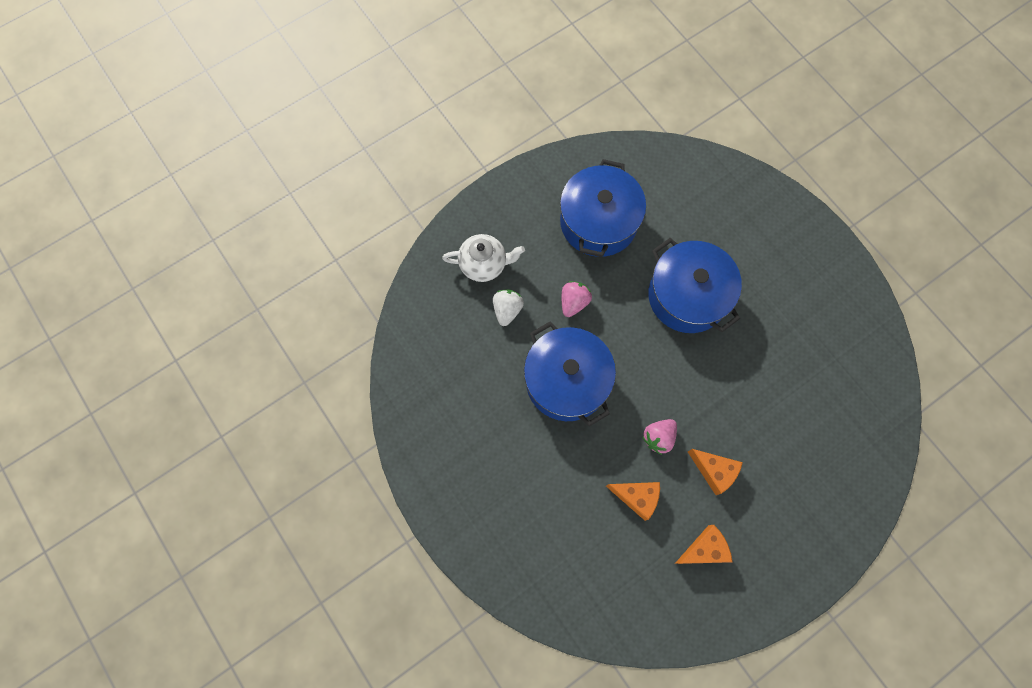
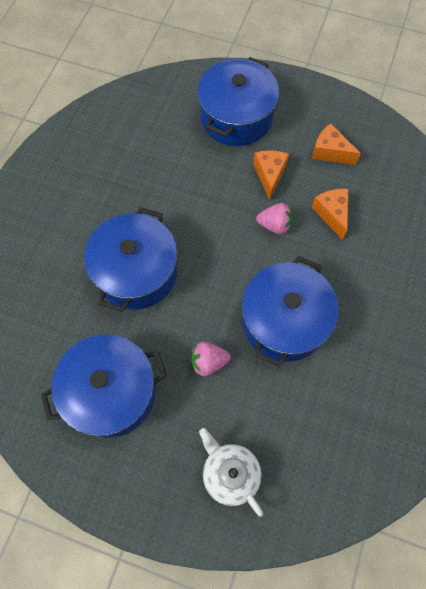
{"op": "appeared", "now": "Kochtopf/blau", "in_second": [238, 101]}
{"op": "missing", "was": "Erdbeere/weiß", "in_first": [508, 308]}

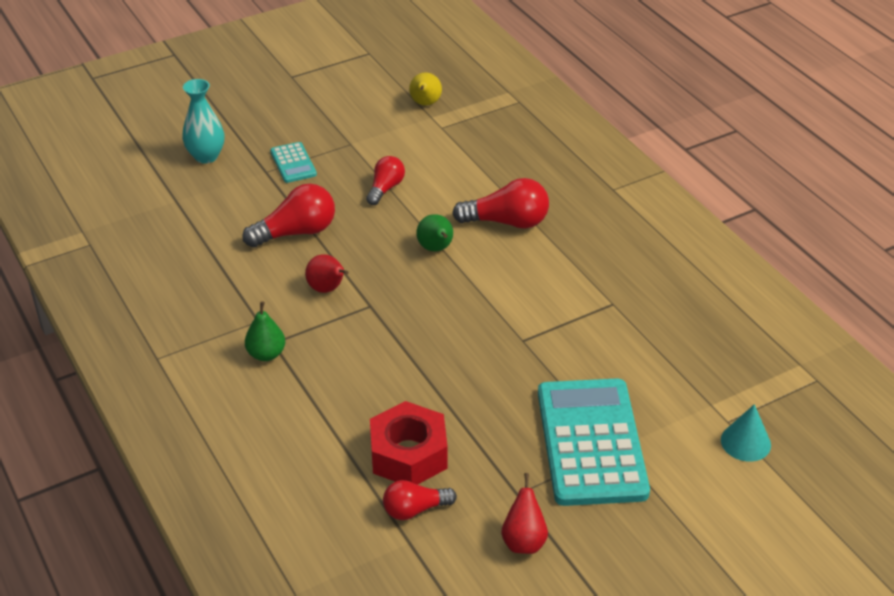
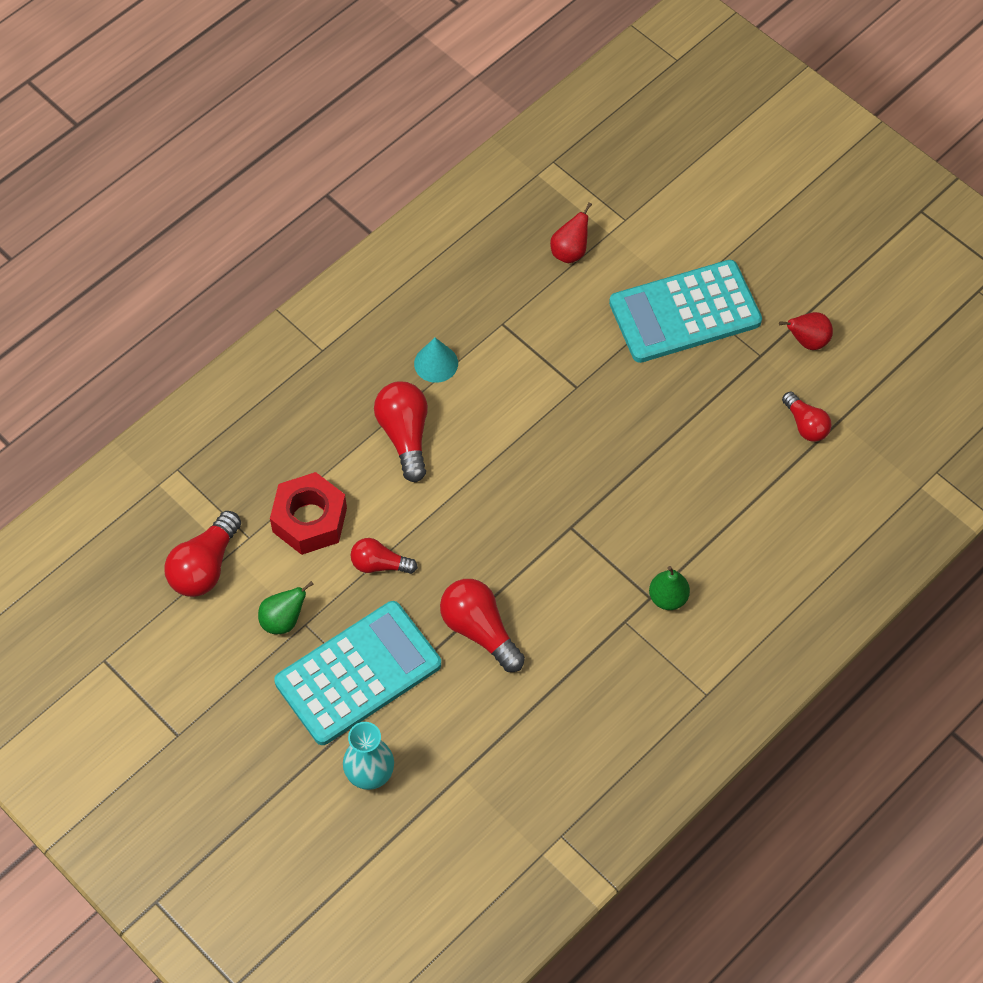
{"op": "exchanged", "was": "Birne/gelb", "now": "Glühbirne/rot", "in_first": [425, 89], "in_second": [202, 554]}
{"op": "relocated", "was": "Birne/grün", "in_first": [434, 232], "in_second": [286, 607]}
{"op": "relocated", "was": "Sechskantmutter/rot", "in_first": [409, 443], "in_second": [308, 513]}
{"op": "size", "was": "Taschenrechner/türkis", "in_first": [293, 162], "in_second": [357, 673], "ratio": 2.21}
{"op": "relocated", "was": "Kegel/türkis", "in_first": [746, 433], "in_second": [436, 360]}
{"op": "relocated", "was": "Birne/rot", "in_first": [327, 273], "in_second": [571, 232]}

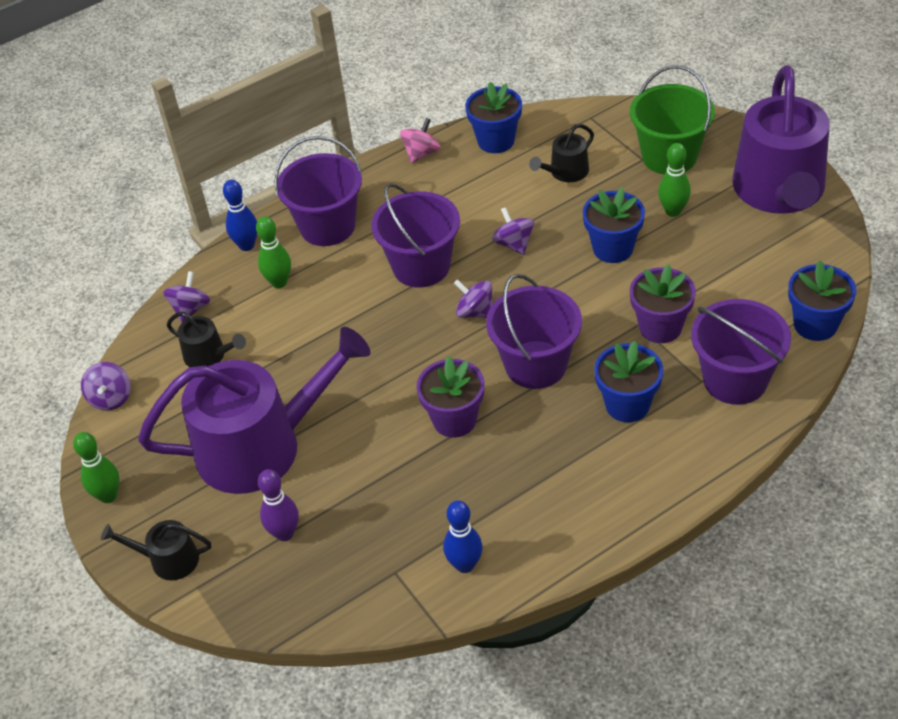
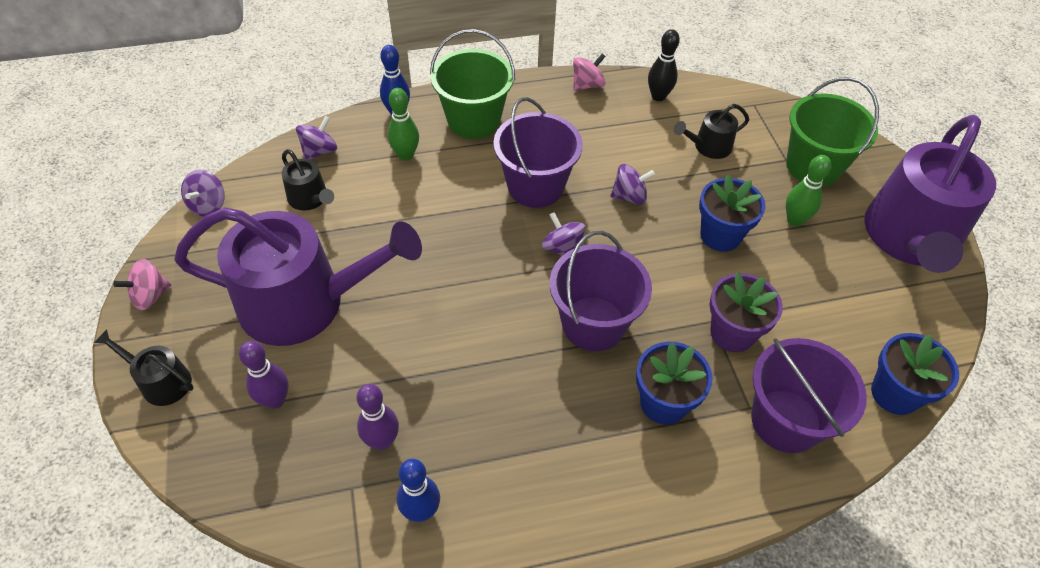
{"op": "exchanged", "was": "Bowlingkegel/grün", "now": "Kreisel/rosa", "in_first": [96, 467], "in_second": [142, 284]}
{"op": "appeared", "now": "Bowlingkegel/lila", "in_second": [378, 417]}
{"op": "colour", "was": "Eimer/lila", "now": "Eimer/grün", "in_first": [318, 191], "in_second": [472, 84]}
{"op": "spun", "was": "Kreisel/lila", "in_first": [513, 231], "in_second": [632, 184], "clockwise": 90}
{"op": "exchanged", "was": "Blumentopf/blau", "now": "Bowlingkegel/schwarz", "in_first": [493, 117], "in_second": [664, 65]}
{"op": "missing", "was": "Blumentopf/lila", "in_first": [450, 397]}

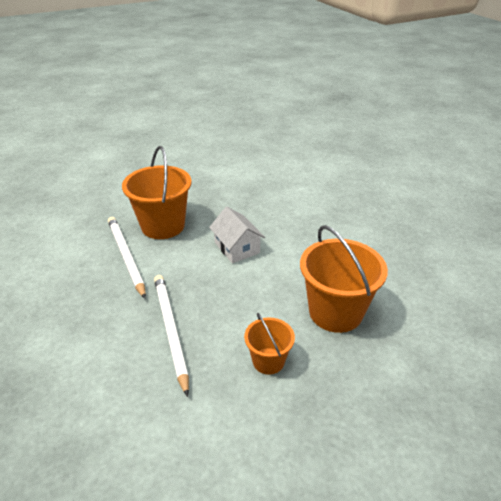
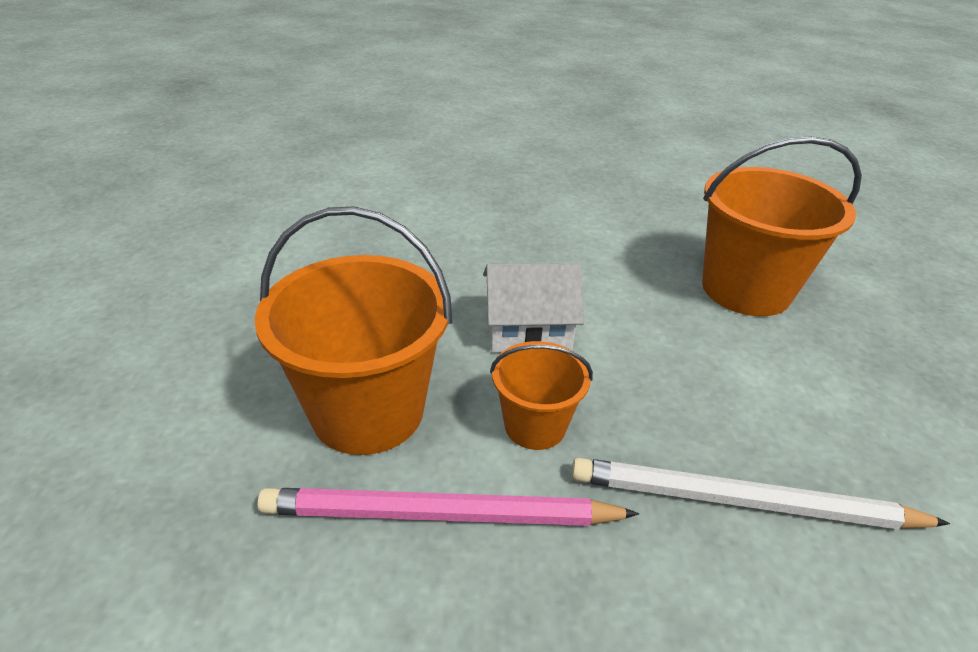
{"op": "colour", "was": "Bleistift/weiß", "now": "Bleistift/rosa", "in_first": [127, 258], "in_second": [448, 507]}
{"op": "relocated", "was": "Eimer/orange", "in_first": [269, 344], "in_second": [541, 395]}

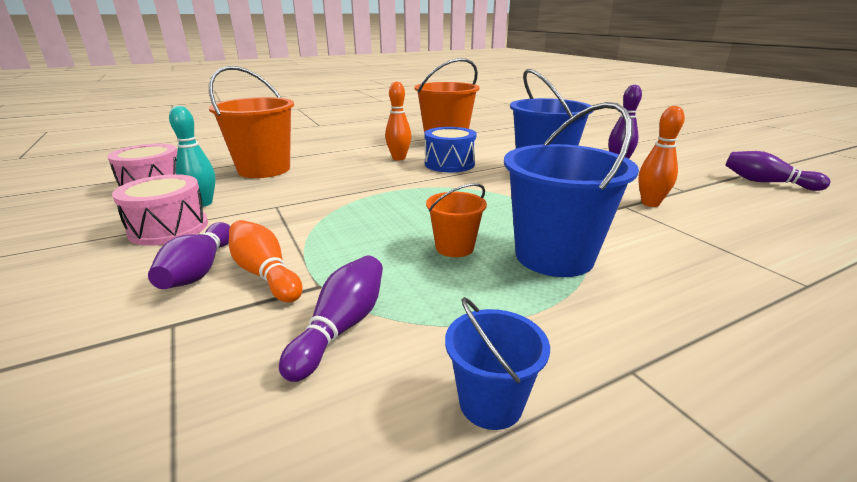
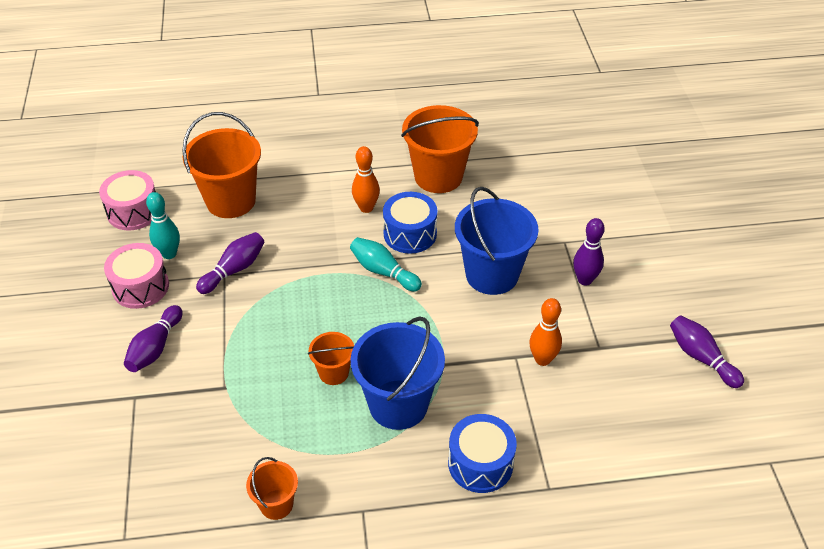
{"op": "relocated", "was": "Bowlingkegel/lila", "in_first": [331, 319], "in_second": [230, 263]}
{"op": "colour", "was": "Eimer/blau", "now": "Eimer/orange", "in_first": [497, 363], "in_second": [272, 488]}
{"op": "appeared", "now": "Bowlingkegel/türkis", "in_second": [386, 264]}
{"op": "appeared", "now": "Trommel/blau", "in_second": [482, 453]}
{"op": "missing", "was": "Bowlingkegel/orange", "in_first": [266, 261]}

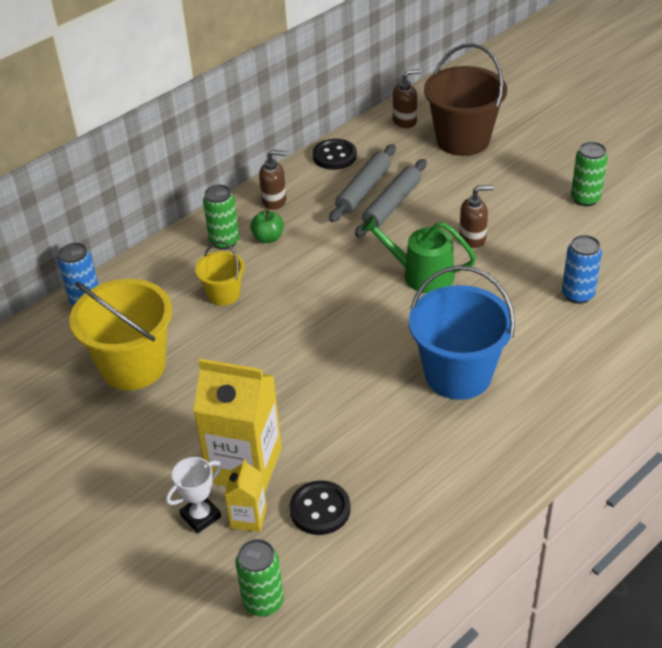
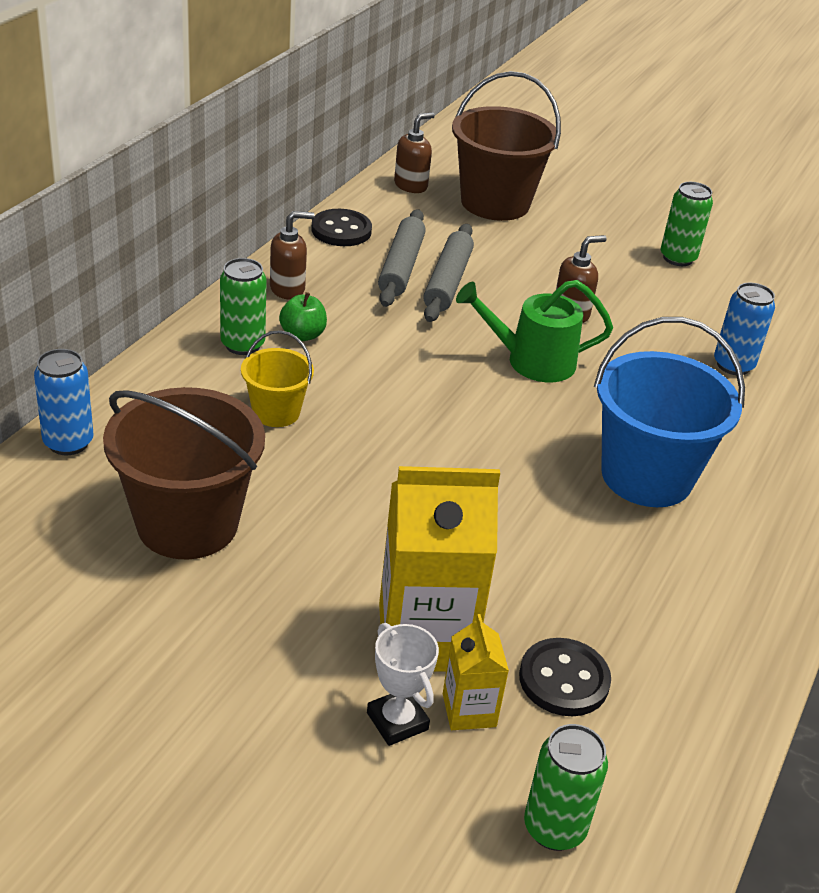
{"op": "colour", "was": "Eimer/gelb", "now": "Eimer/braun", "in_first": [120, 334], "in_second": [184, 473]}
{"op": "spun", "was": "Pokal/weiß", "in_first": [194, 495], "in_second": [403, 684], "clockwise": -60}

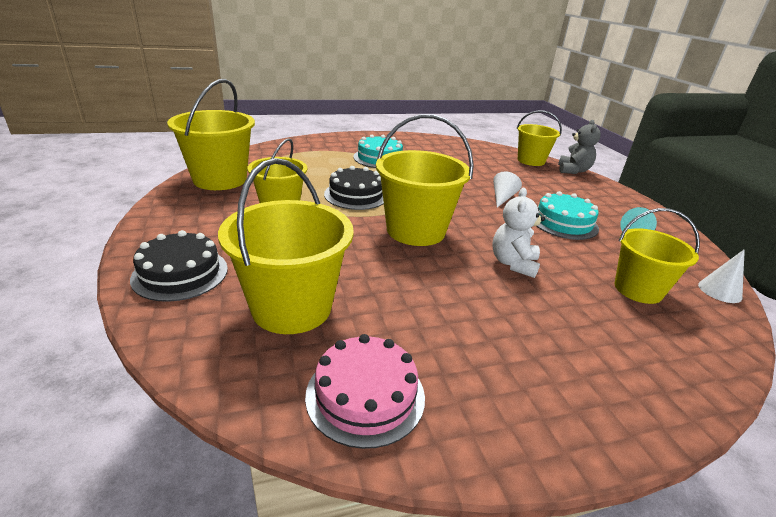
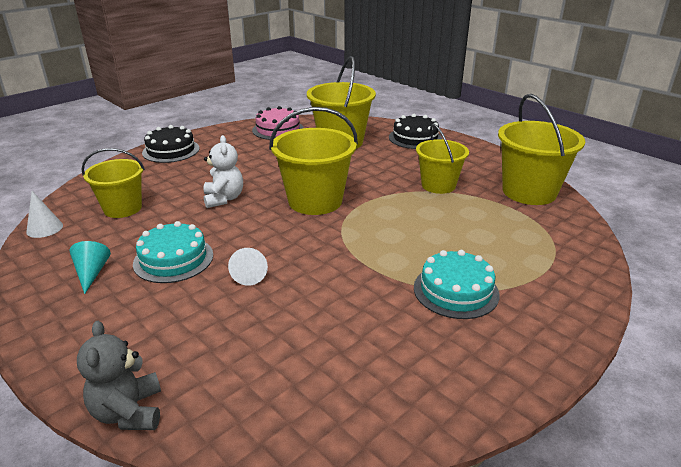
{"op": "relocated", "was": "Kuchen/schwarz", "in_first": [354, 188], "in_second": [170, 144]}
{"op": "missing", "was": "Eimer/gelb", "in_first": [539, 138]}

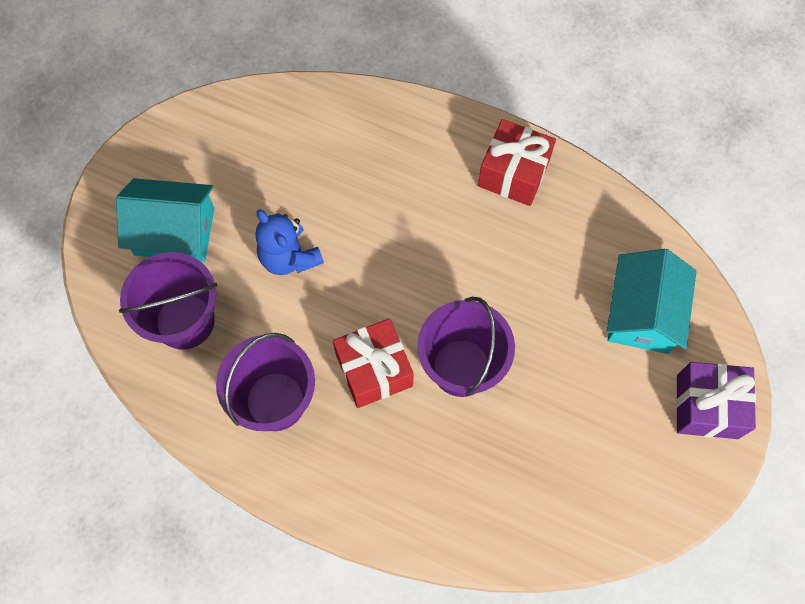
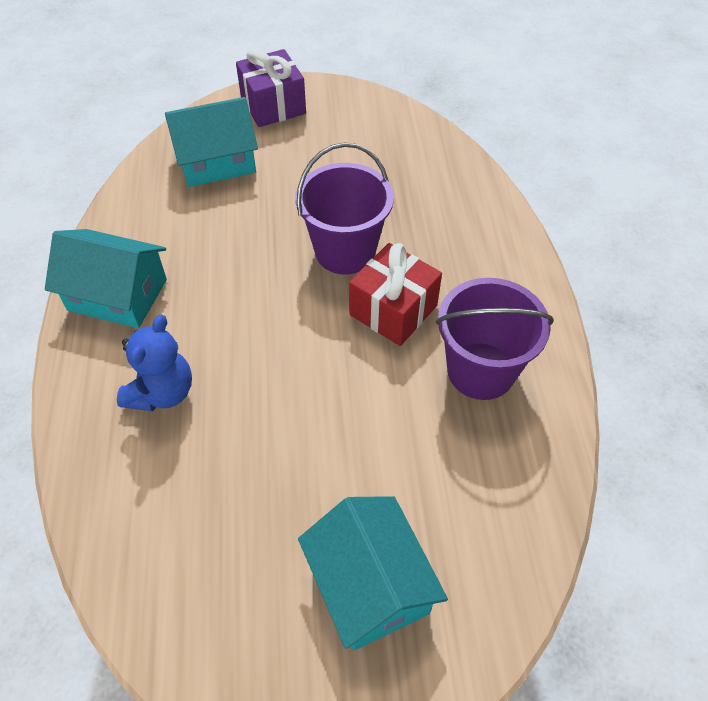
{"op": "exchanged", "was": "Geschenk/rot", "now": "Haus/türkis", "in_first": [517, 162], "in_second": [106, 278]}
{"op": "relocated", "was": "Teddybär/blau", "in_first": [289, 242], "in_second": [154, 363]}
{"op": "missing", "was": "Eimer/lila", "in_first": [168, 300]}

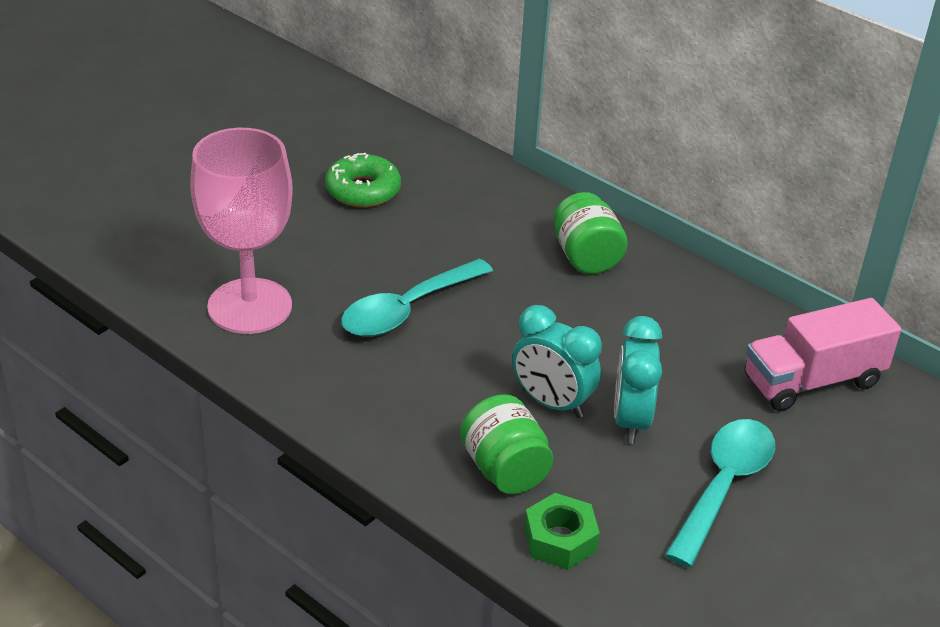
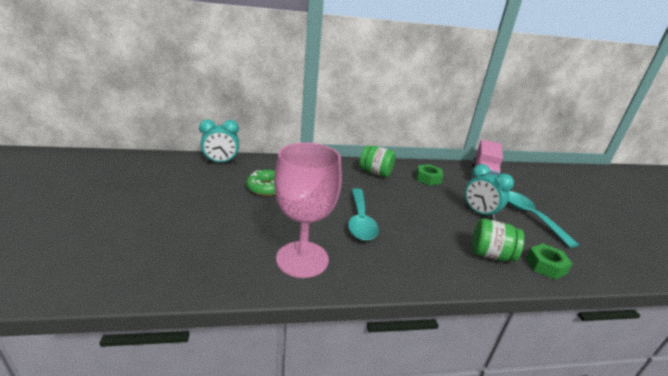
{"op": "relocated", "was": "Wecker/türkis", "in_first": [557, 361], "in_second": [219, 141]}
{"op": "appeared", "now": "Sechskantmutter/grün", "in_second": [429, 174]}

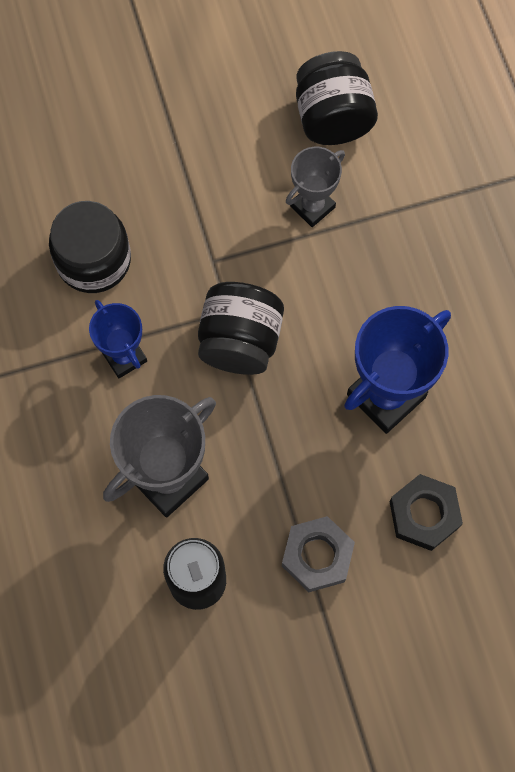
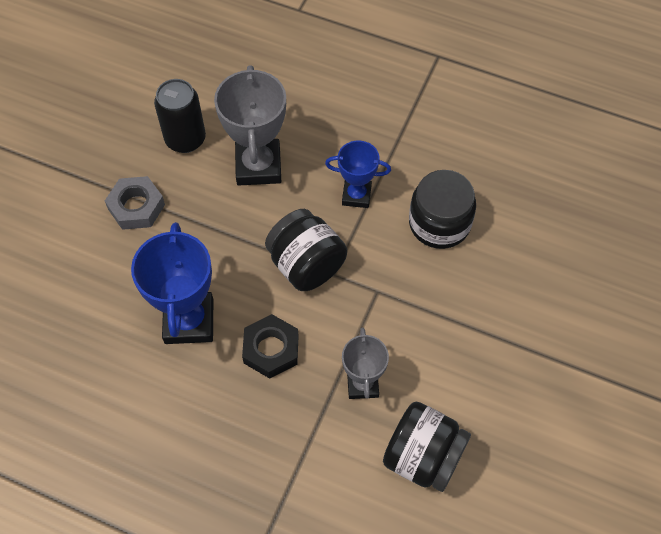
{"op": "relocated", "was": "Sechskantmutter/schwarz", "in_first": [426, 512], "in_second": [270, 346]}

